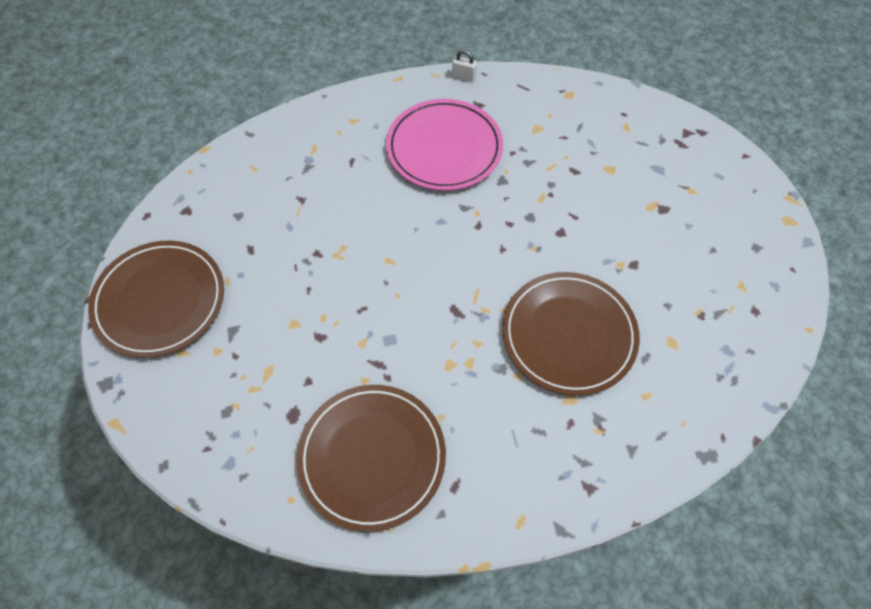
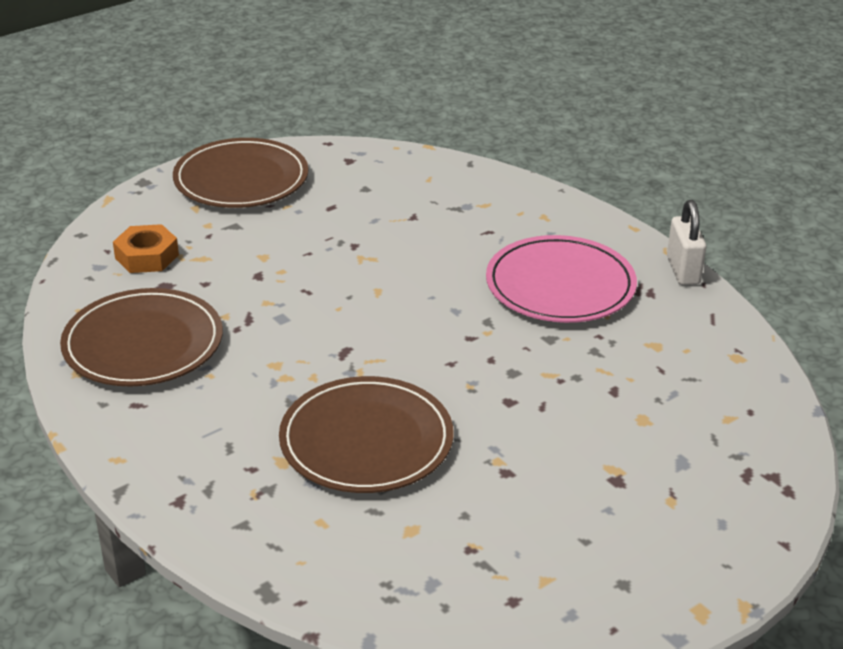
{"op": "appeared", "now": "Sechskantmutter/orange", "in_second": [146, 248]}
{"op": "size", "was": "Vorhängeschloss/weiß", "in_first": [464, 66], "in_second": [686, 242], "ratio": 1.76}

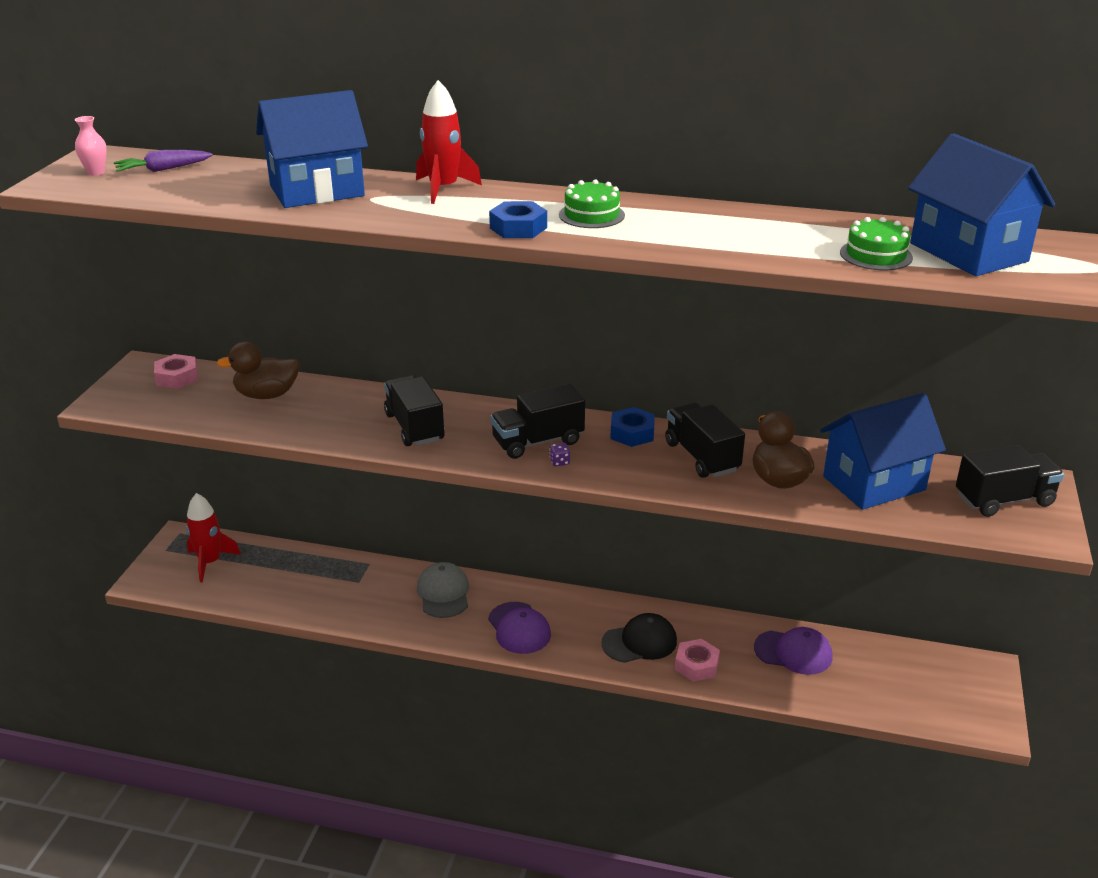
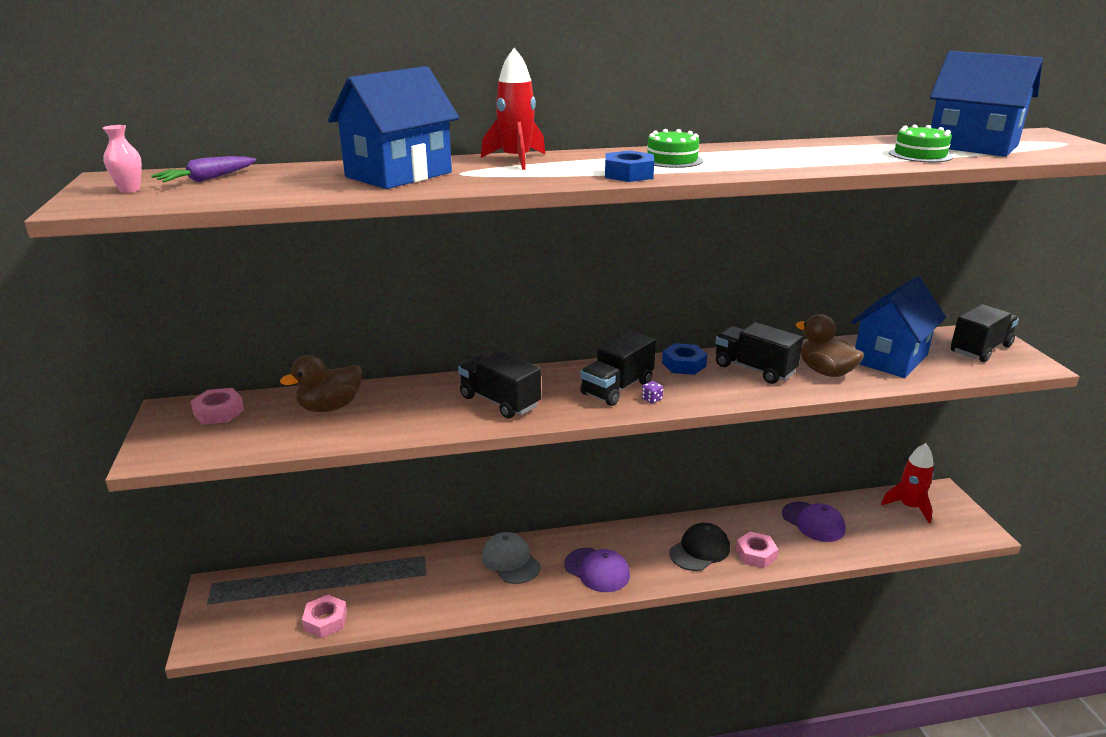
{"op": "appeared", "now": "Sechskantmutter/rosa", "in_second": [324, 616]}
{"op": "spun", "was": "Kappe/lila", "in_first": [793, 651], "in_second": [814, 522], "clockwise": 60}
{"op": "relocated", "was": "Rakete/rot", "in_first": [213, 537], "in_second": [907, 483]}

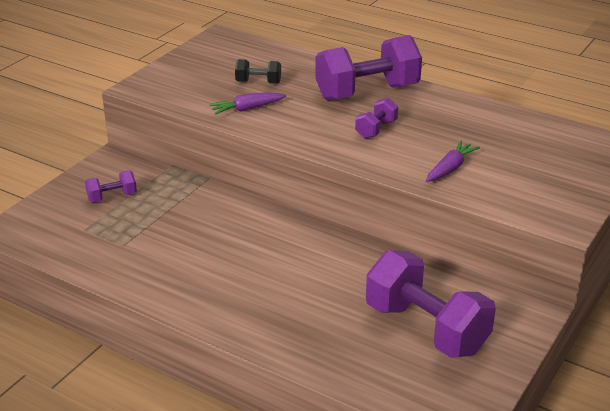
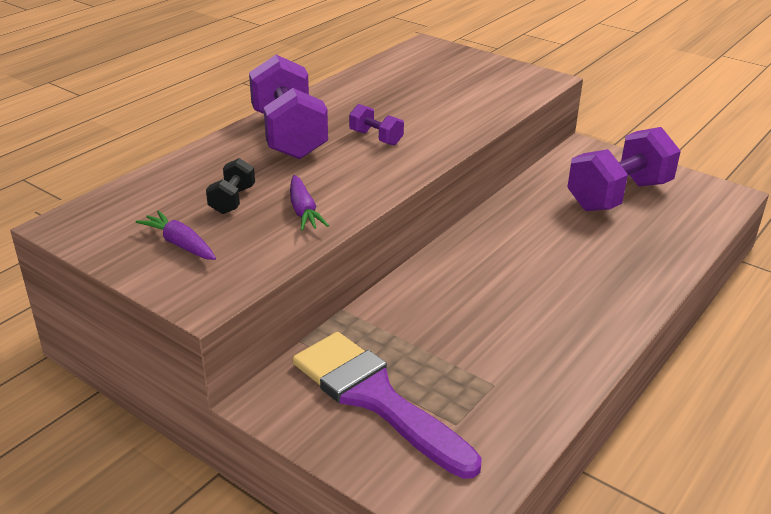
{"op": "relocated", "was": "Karotte/lila", "in_first": [453, 161], "in_second": [175, 235]}
{"op": "exchanged", "was": "Hantel/lila", "now": "Pinsel/lila", "in_first": [111, 186], "in_second": [387, 405]}

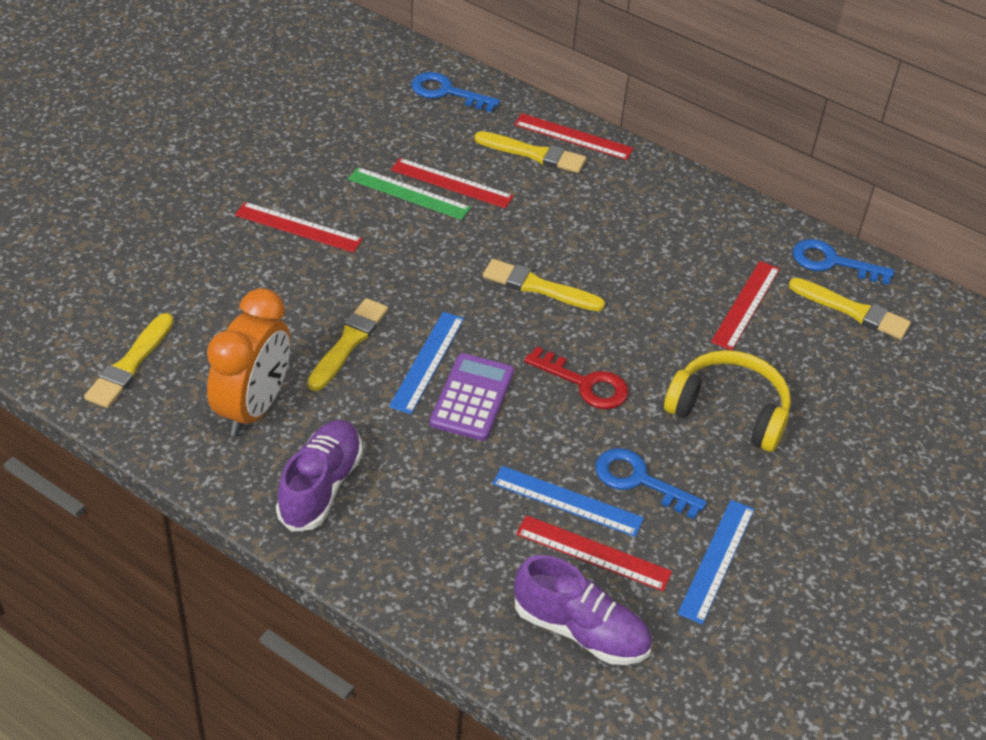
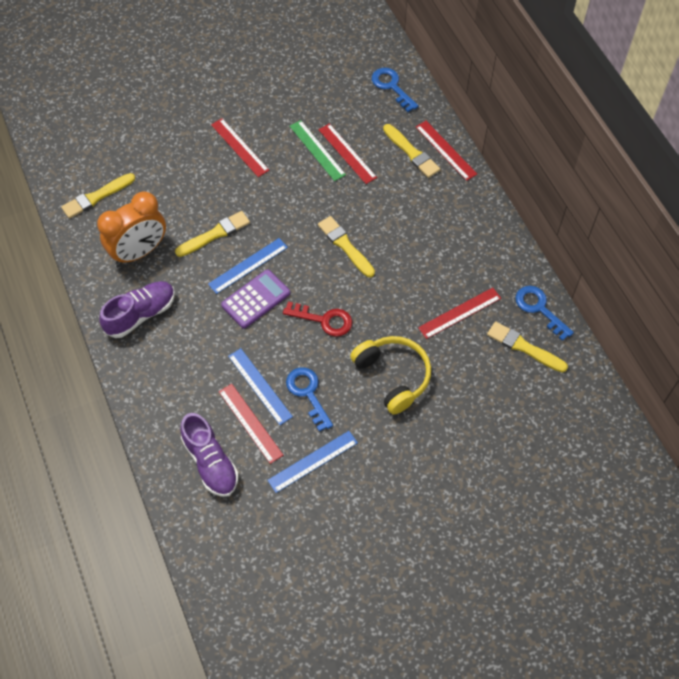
{"op": "spun", "was": "Schlüssel/rot", "in_first": [576, 377], "in_second": [317, 319], "clockwise": -45}
{"op": "spun", "was": "Pinsel/gelb", "in_first": [850, 308], "in_second": [527, 347], "clockwise": 150}

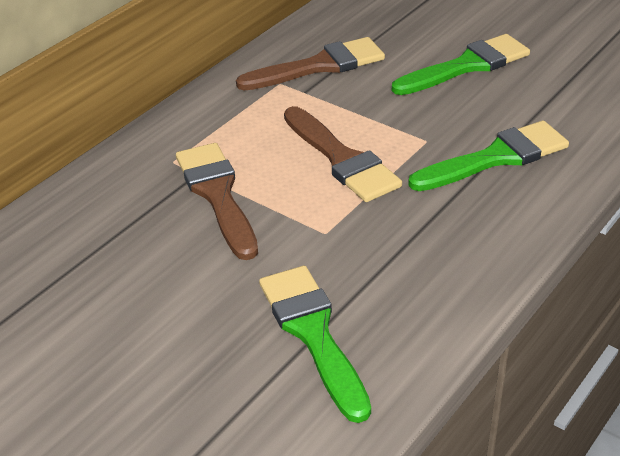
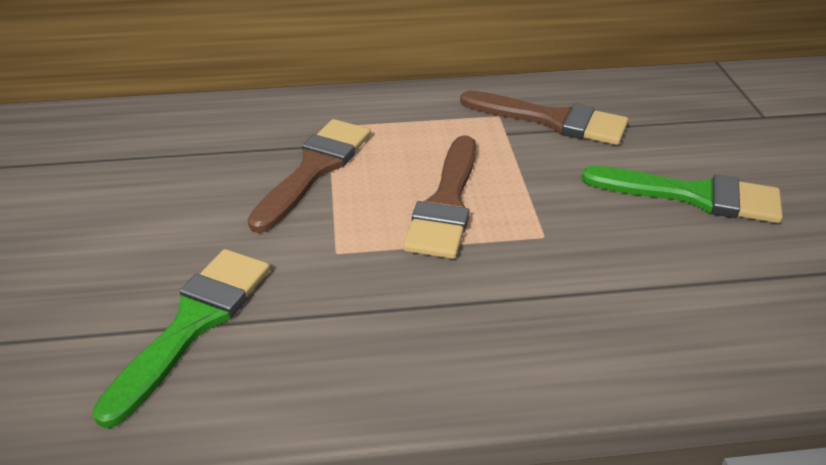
{"op": "missing", "was": "Pinsel/grün", "in_first": [488, 155]}

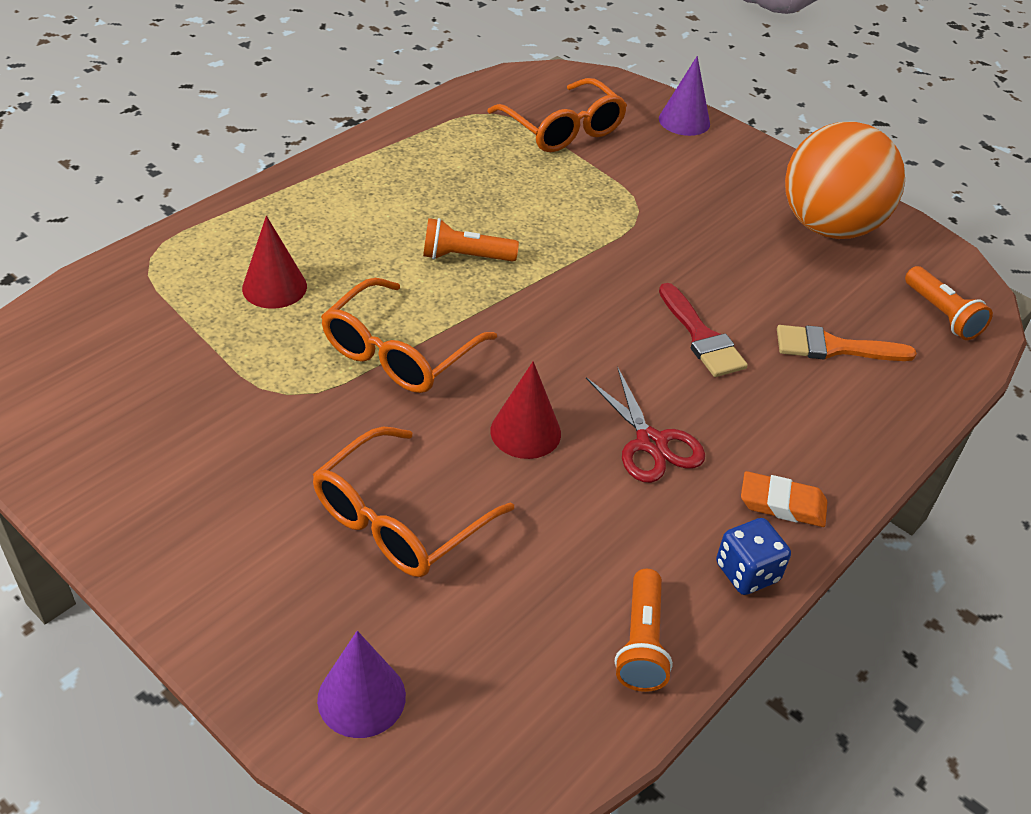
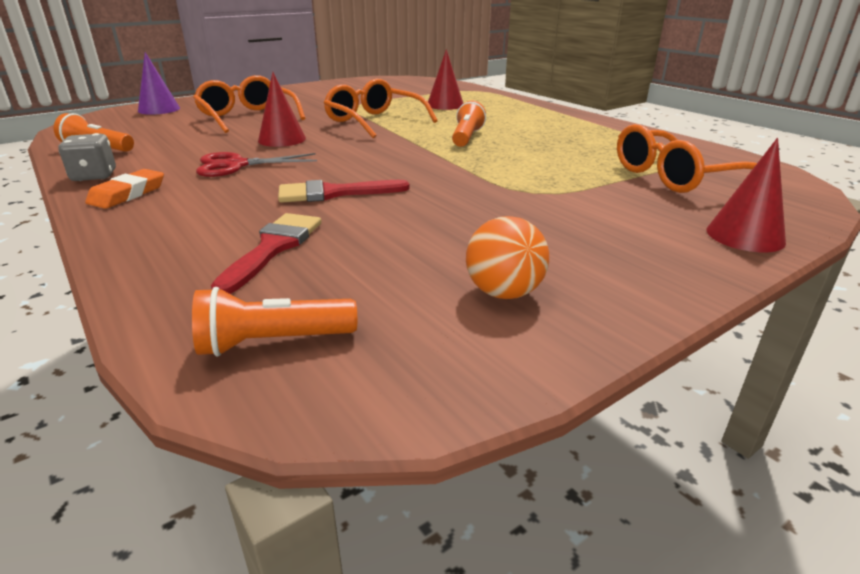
{"op": "colour", "was": "Spielwürfel/blau", "now": "Spielwürfel/grau", "in_first": [753, 556], "in_second": [87, 157]}
{"op": "colour", "was": "Pinsel/orange", "now": "Pinsel/rot", "in_first": [847, 343], "in_second": [266, 253]}
{"op": "size", "was": "Ball/orange", "in_first": [845, 180], "in_second": [507, 257], "ratio": 0.47}
{"op": "colour", "was": "Kegel/lila", "now": "Kegel/rot", "in_first": [684, 96], "in_second": [746, 195]}

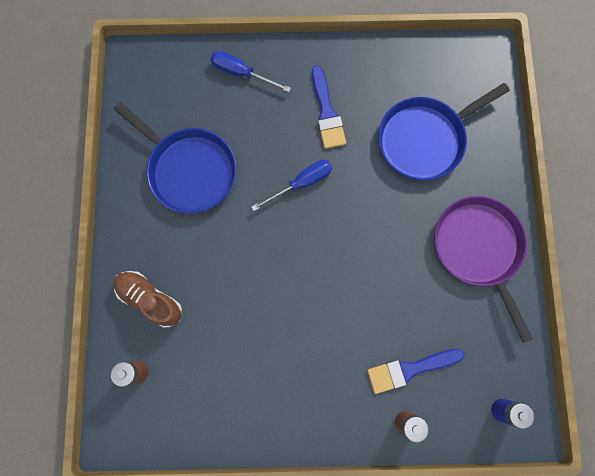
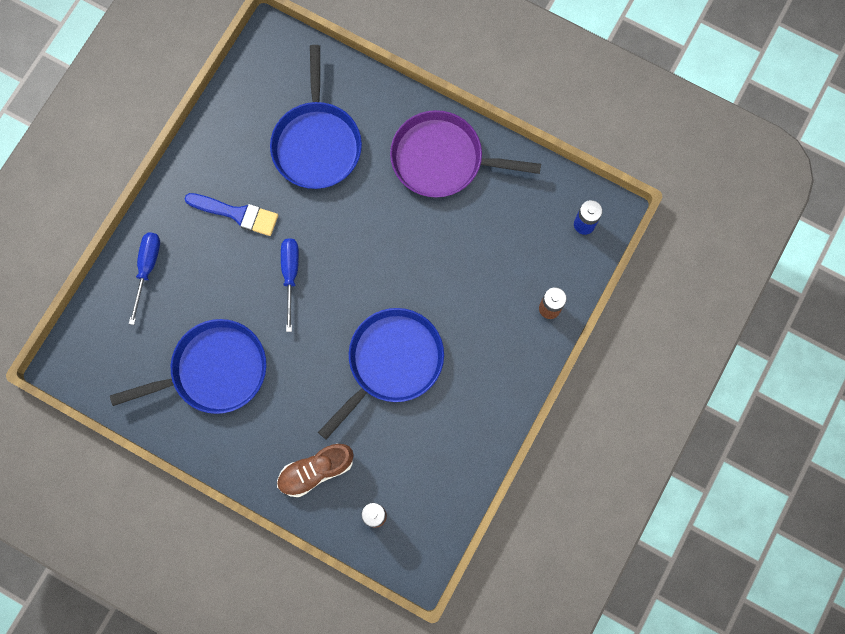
{"op": "spun", "was": "Schraubenzieher/blau", "in_first": [250, 71], "in_second": [144, 278], "clockwise": 135}
{"op": "appeared", "now": "Pfanne/blau", "in_second": [381, 374]}
{"op": "missing", "was": "Pinsel/blau", "in_first": [416, 371]}

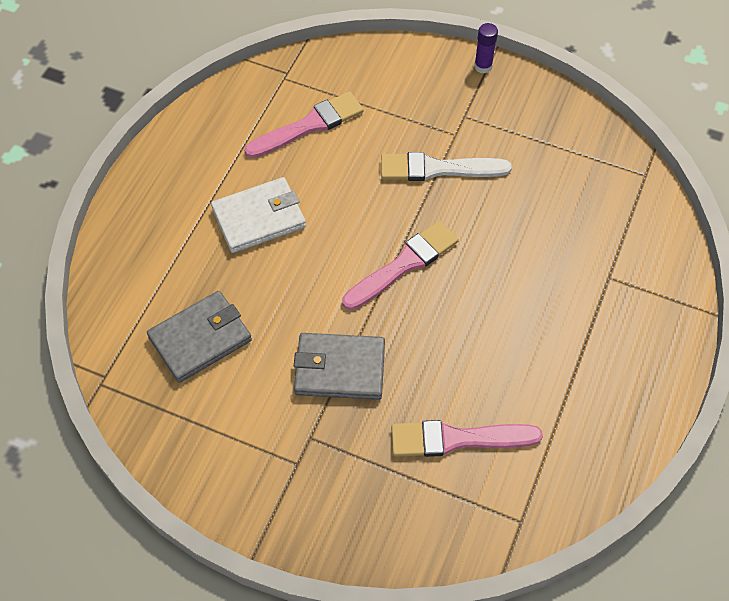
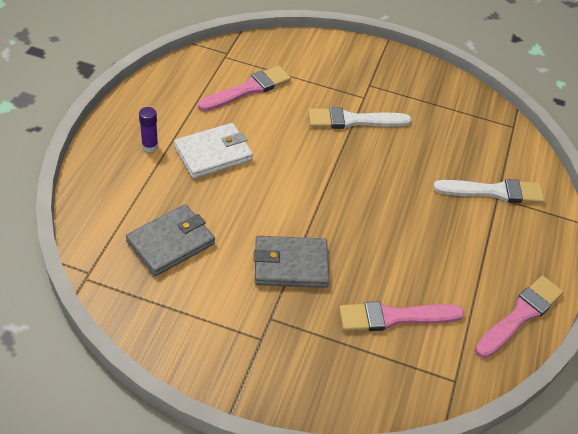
{"op": "relocated", "was": "Klebestift/lila", "in_first": [486, 48], "in_second": [148, 129]}
{"op": "appeared", "now": "Pinsel/weiß", "in_second": [488, 191]}
{"op": "relocated", "was": "Pinsel/rosa", "in_first": [400, 265], "in_second": [519, 317]}

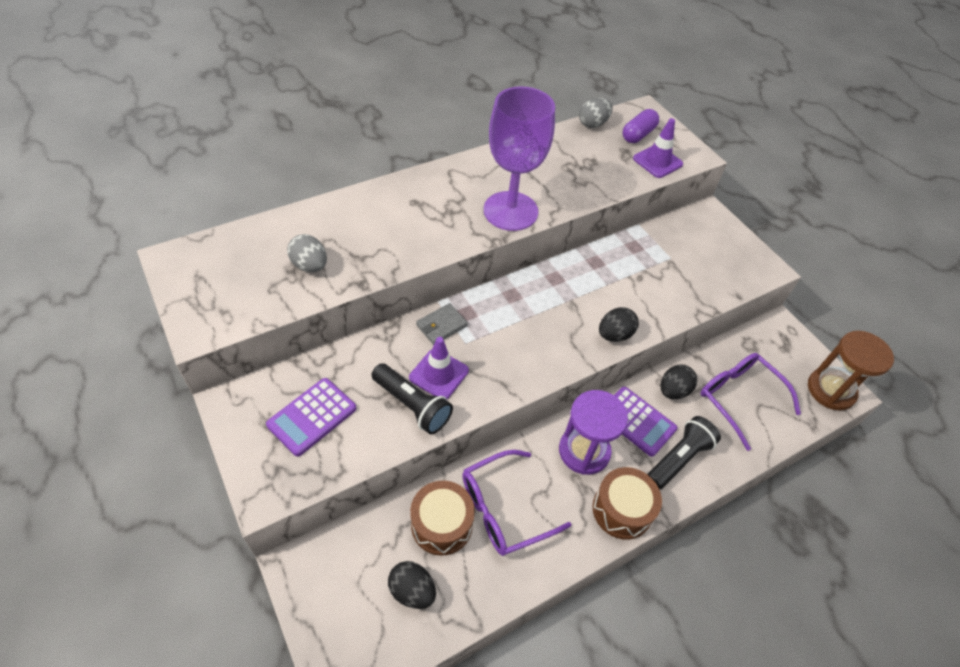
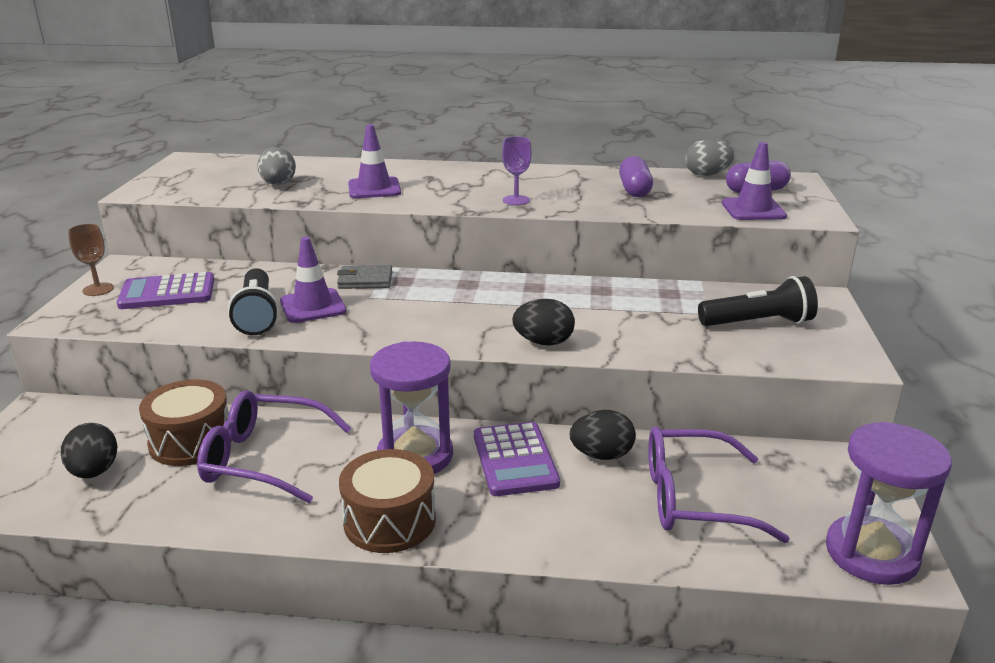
{"op": "appeared", "now": "Kelch/braun", "in_second": [91, 260]}
{"op": "appeared", "now": "Leitkegel/lila", "in_second": [374, 161]}
{"op": "size", "was": "Kelch/lila", "in_first": [519, 158], "in_second": [517, 171], "ratio": 0.4}
{"op": "appeared", "now": "Kapsel/lila", "in_second": [636, 176]}
{"op": "spun", "was": "Brille/lila", "in_first": [750, 402], "in_second": [719, 485], "clockwise": -90}
{"op": "relocated", "was": "Taschenlampe/schwarz", "in_first": [684, 453], "in_second": [758, 301]}
{"op": "colour", "was": "Sanduhr/braun", "now": "Sanduhr/lila", "in_first": [851, 371], "in_second": [889, 503]}

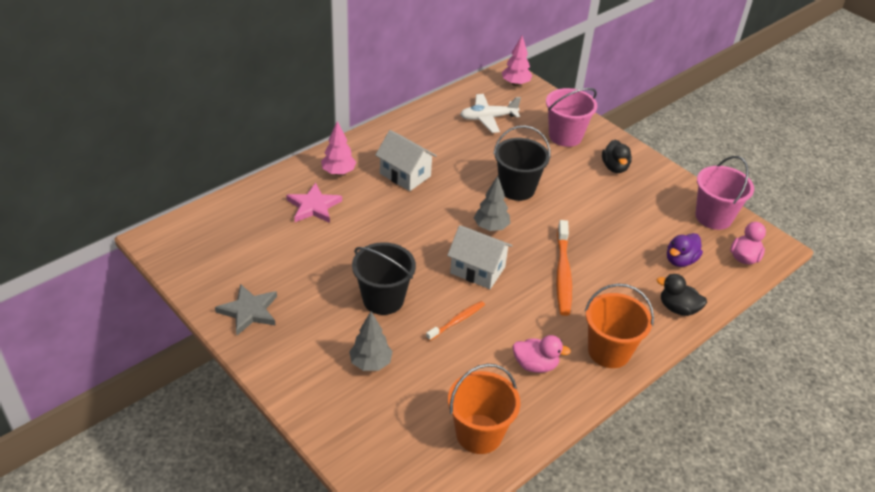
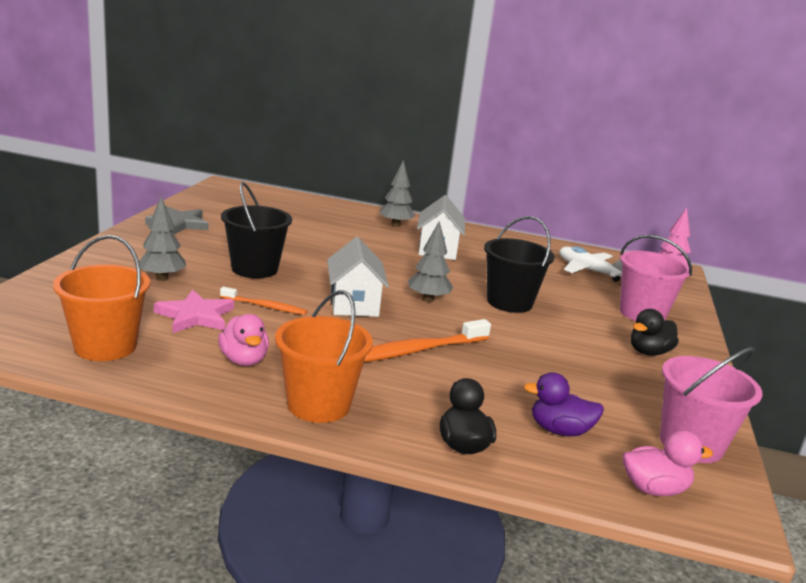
{"op": "relocated", "was": "Stern/rosa", "in_first": [314, 203], "in_second": [194, 311]}
{"op": "colour", "was": "Baum/rosa", "now": "Baum/grau", "in_first": [338, 148], "in_second": [397, 193]}

